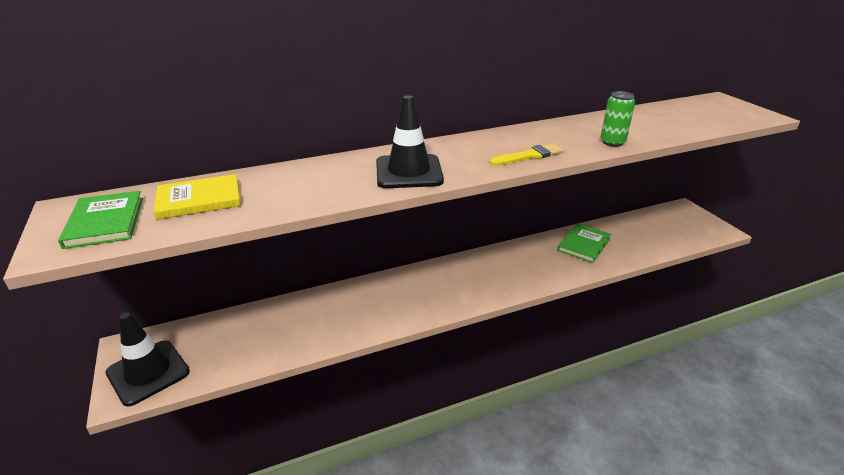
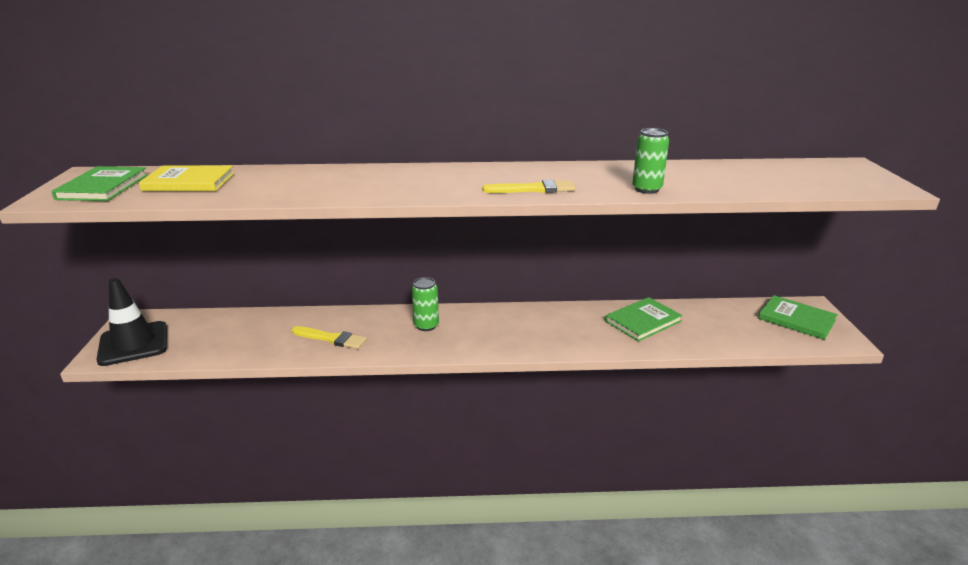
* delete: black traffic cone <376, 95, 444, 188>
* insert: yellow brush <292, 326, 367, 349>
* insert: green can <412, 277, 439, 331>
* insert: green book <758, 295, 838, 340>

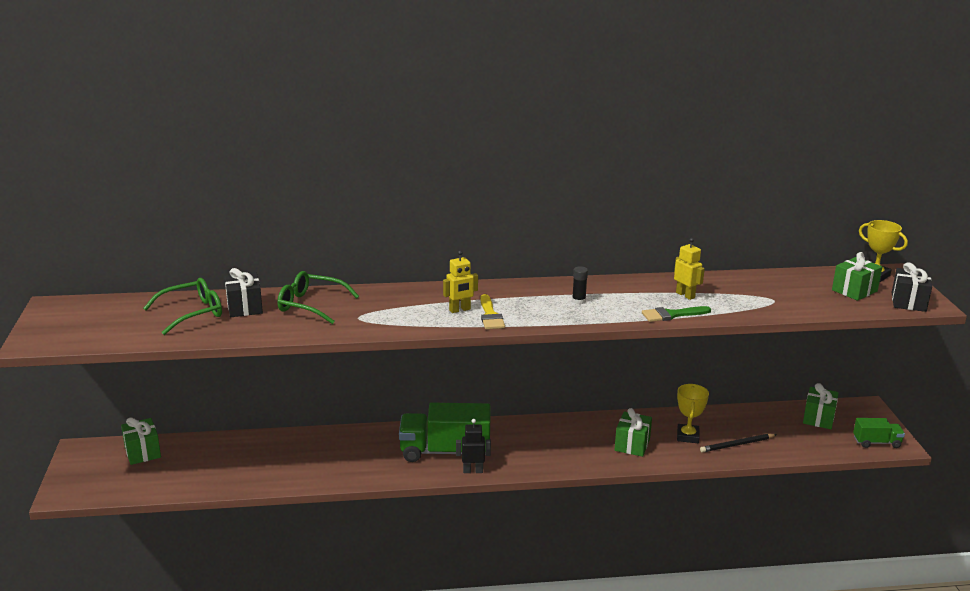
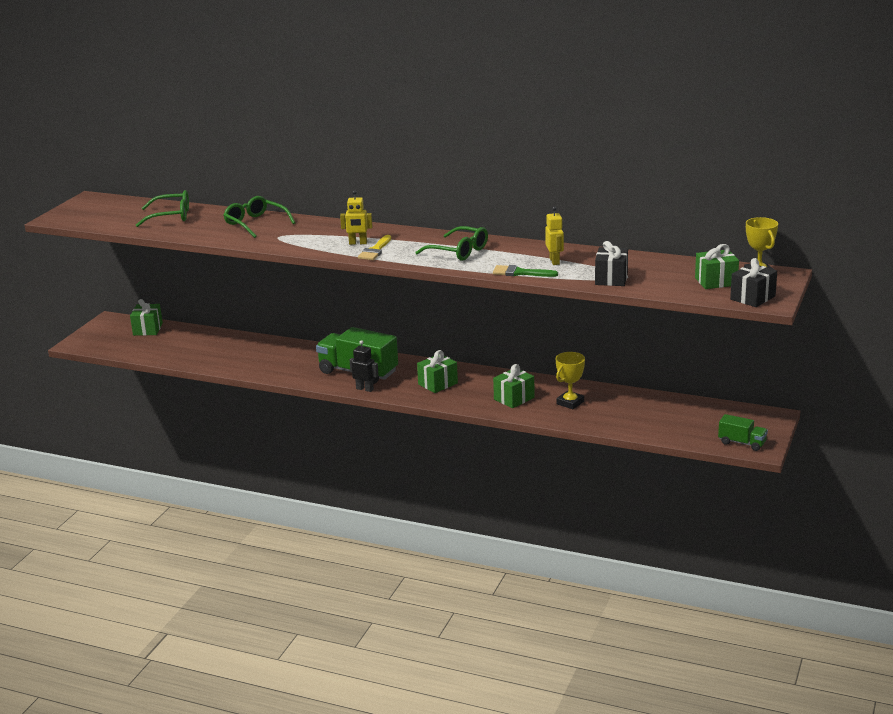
* delete: black pencil <700, 434, 777, 453>
* move: black gift <224, 268, 263, 317> to <595, 241, 628, 286>
* move: green gift <803, 383, 838, 429> to <417, 350, 458, 393>
* replace: black glue stick <572, 266, 588, 304> to green glasses <415, 226, 488, 261>

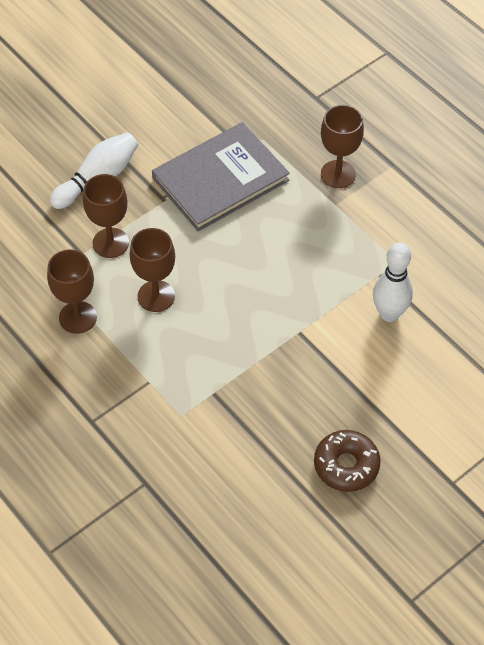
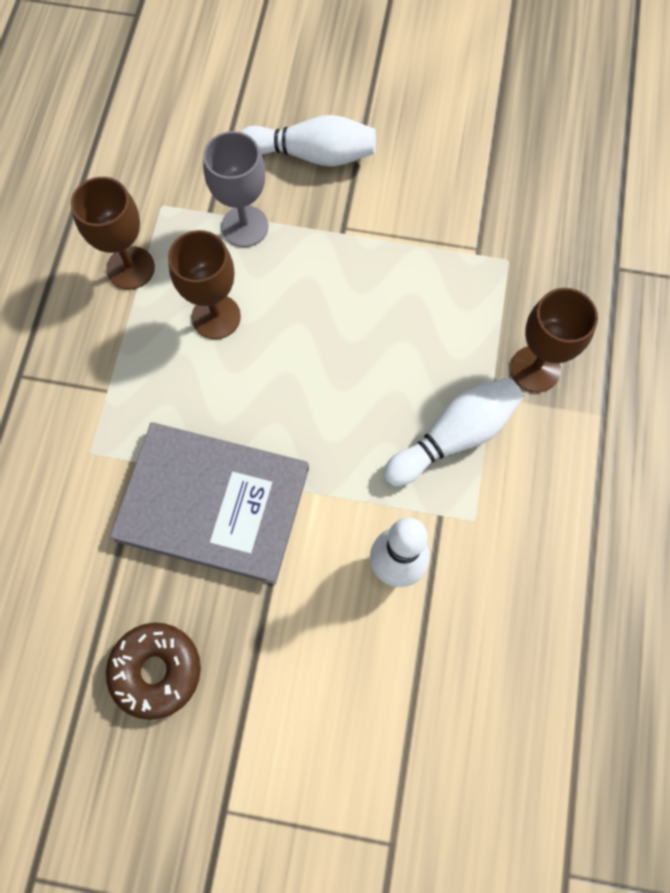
* insert: white bowling pin <384, 377, 523, 486>
* move: grey book <152, 122, 290, 231> to <110, 422, 309, 584>
* recolor: brown goblet <83, 174, 129, 258> to grey goblet <203, 131, 268, 247>

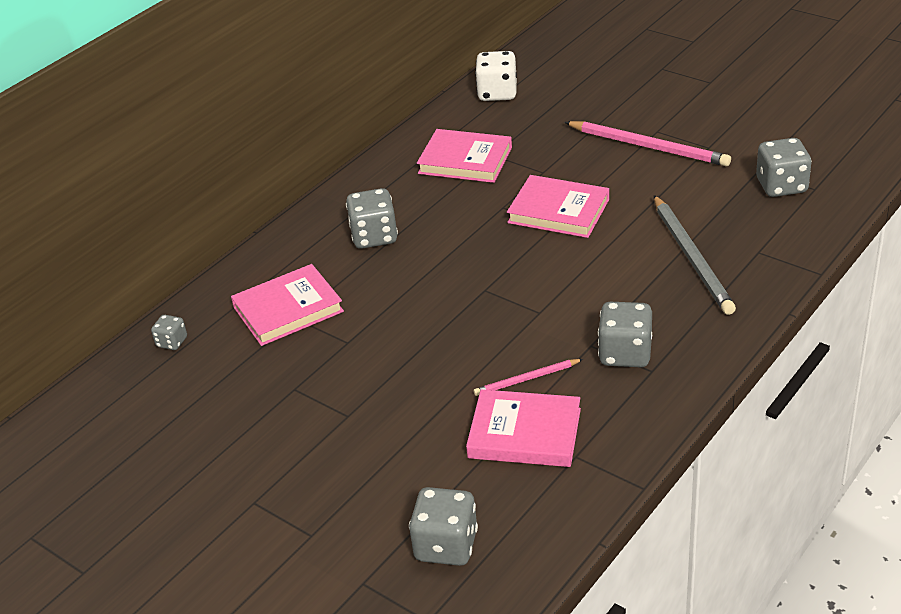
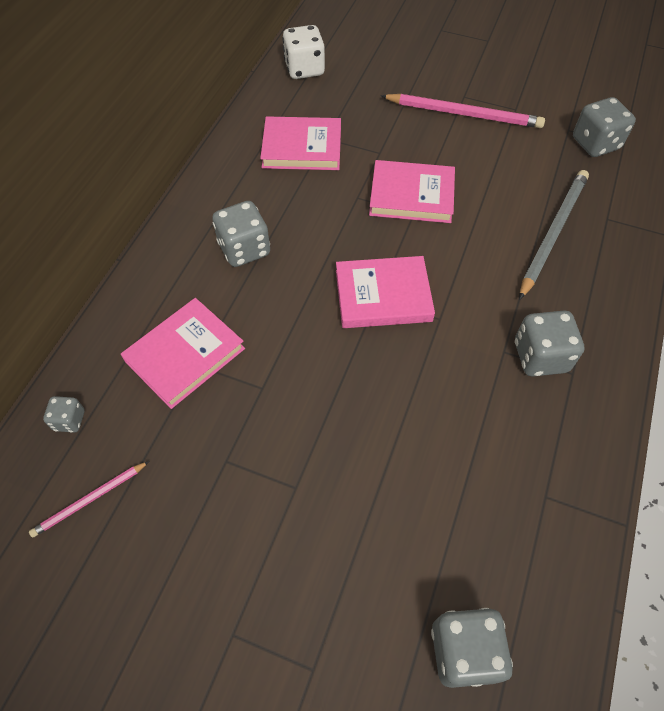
* move: pink book <466, 389, 581, 467> to <336, 256, 435, 328>
* move: pink pencil <473, 359, 583, 396> to <29, 461, 149, 538>
* rotate: grey pencil <654, 195, 736, 315> = <519, 170, 589, 300> 120 degrees counterclockwise

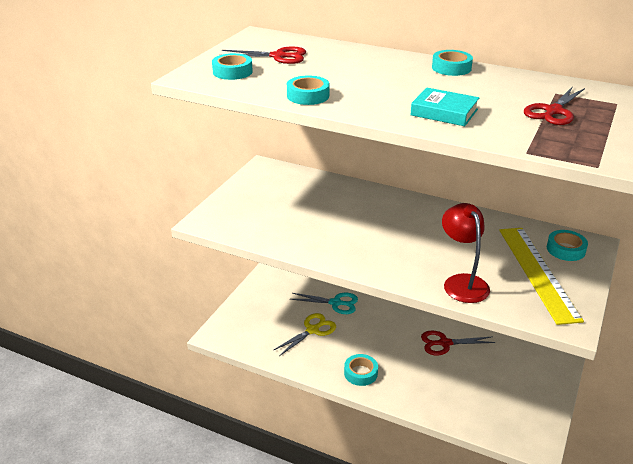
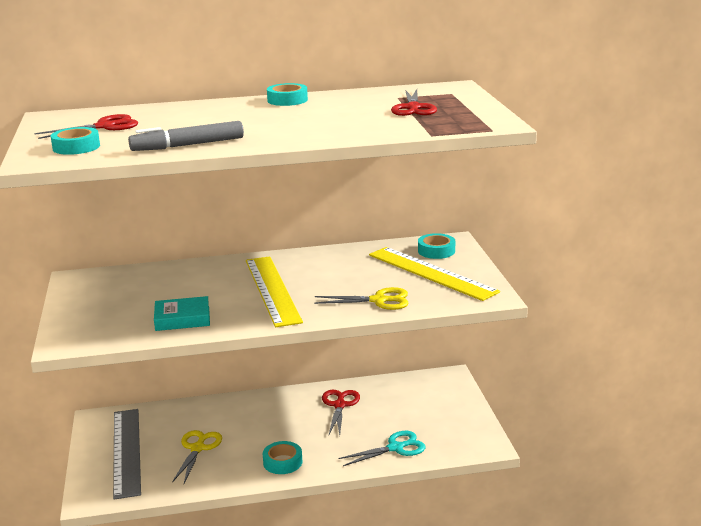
* insert: grey ruler <113, 409, 141, 500>
* insert: yellow ruler <246, 256, 303, 327>
* move: turquoise scissors <290, 293, 358, 314> to <338, 431, 426, 466>
* move: turquoise book <411, 87, 480, 126> to <154, 296, 210, 331>
* replace: turquoise tape <287, 75, 330, 105> to grey marker <128, 121, 244, 151>
* replace: red lamp <442, 203, 490, 303> to yellow scissors <314, 287, 409, 310>
* rotate: red scissors <421, 330, 496, 355> = <322, 390, 360, 435> 135 degrees clockwise

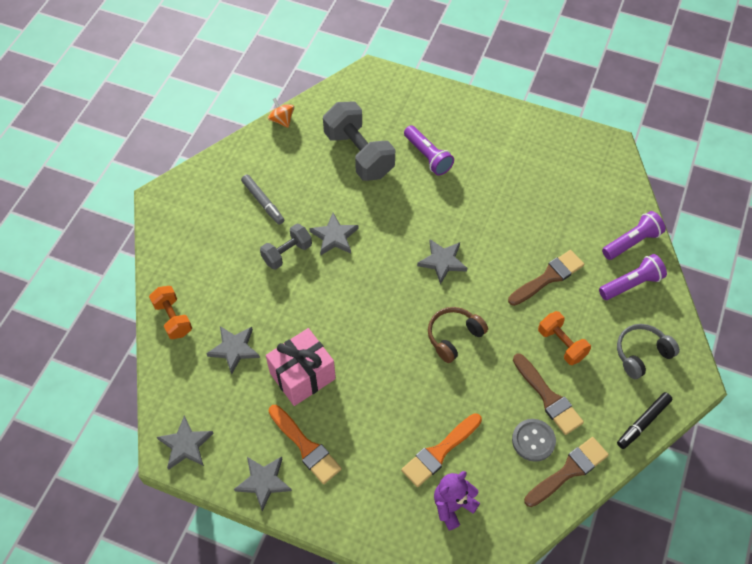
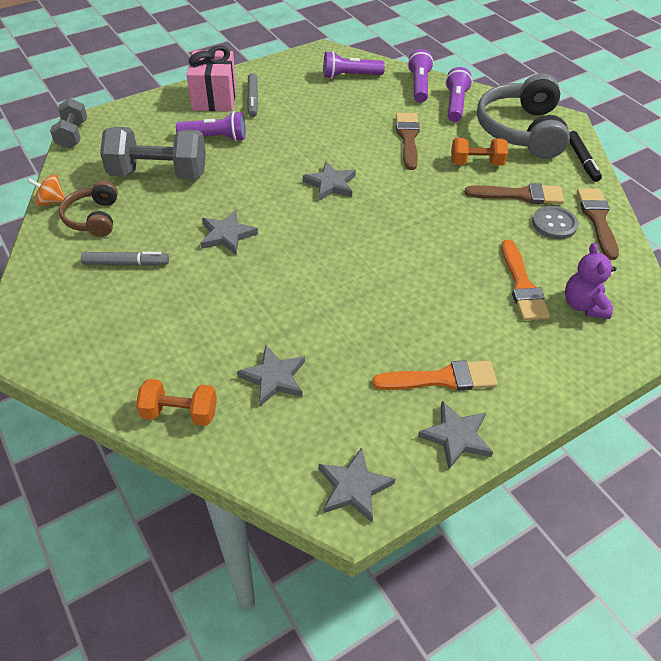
* insert: grey marker <247, 73, 258, 117>
* insert: purple flashlight <323, 51, 385, 79>
* move: grey dumbbell <260, 224, 312, 270> to <50, 98, 87, 149>
* move: pink gift <266, 328, 336, 406> to <187, 46, 236, 111>
* move: brown headphones <428, 307, 488, 363> to <59, 181, 118, 237>
* resize: grey headphones <617, 324, 680, 379> = <477, 73, 570, 159> x1.83

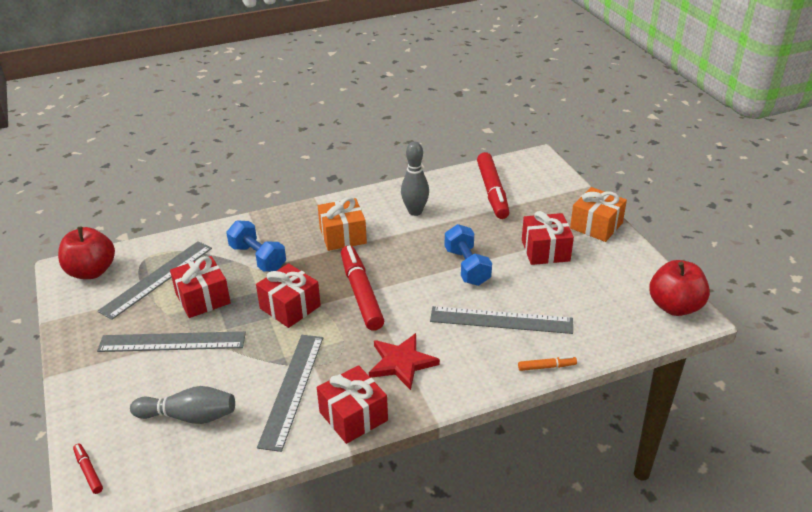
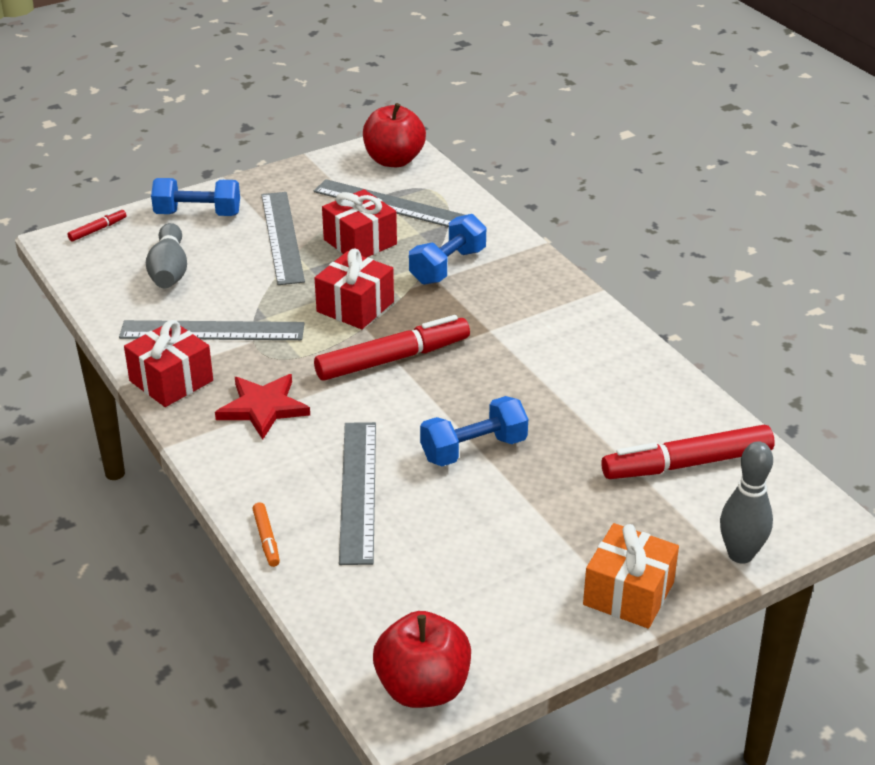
* delete: orange gift <318, 197, 367, 251>
* delete: red gift <522, 211, 574, 265>
* insert: blue dumbbell <151, 178, 240, 216>
* move: grey bowling pin <401, 141, 429, 216> to <720, 441, 773, 564>

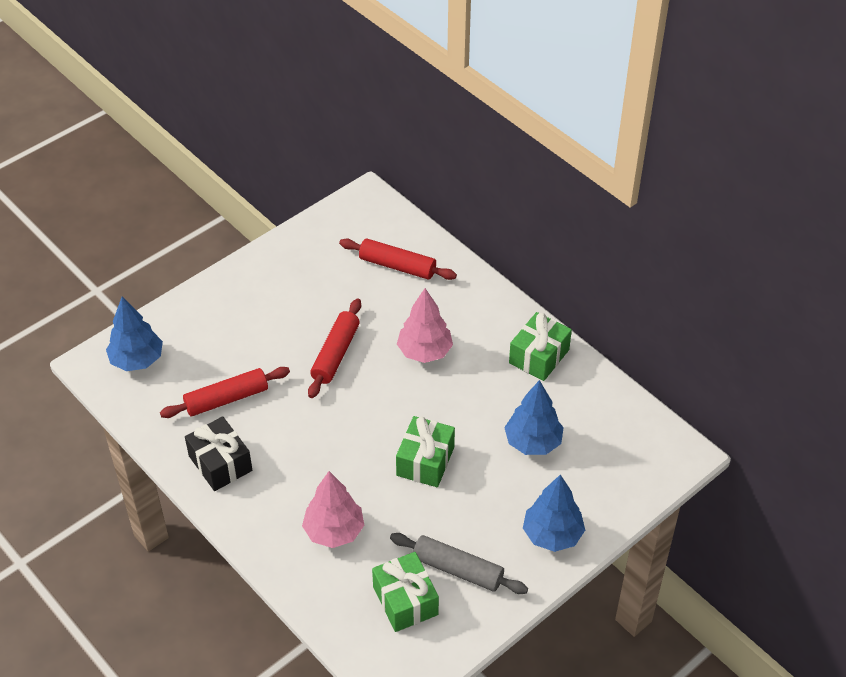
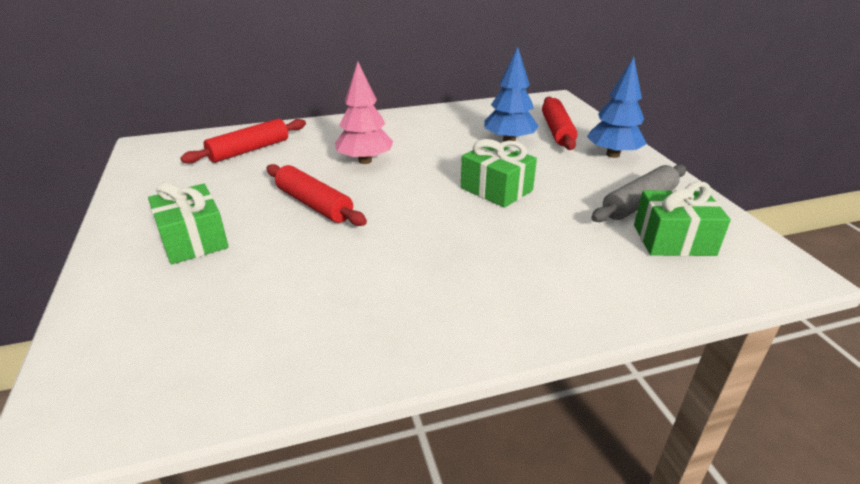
* delete: blue tree <106, 297, 163, 371>
* delete: black gift <185, 416, 252, 491>
* delete: pink tree <302, 471, 364, 548>
* move: red rolling pin <160, 367, 290, 418> to <542, 97, 577, 150>
* move: green gift <509, 312, 572, 381> to <148, 182, 229, 264>

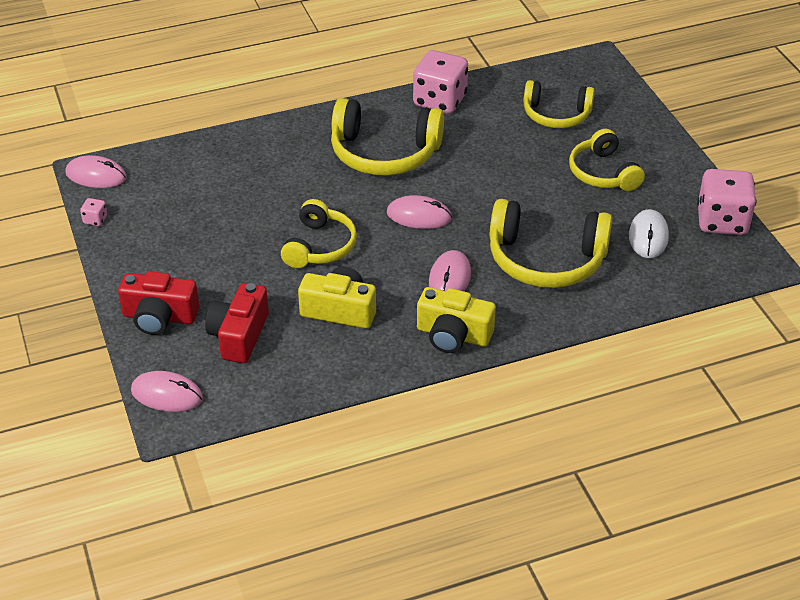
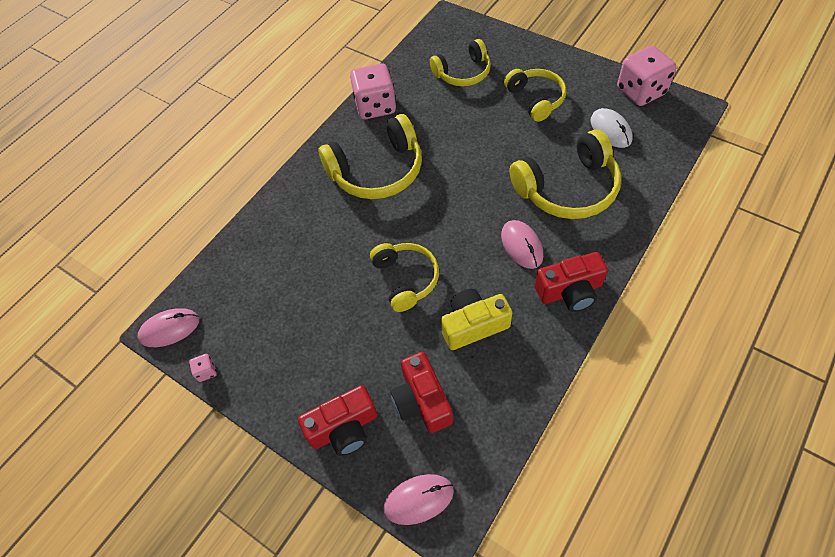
* delete: pink mouse <387, 195, 452, 229>
* recolor: yellow camera <417, 287, 496, 353> to red camera <535, 252, 608, 312>
* rotate: yellow headphones <569, 129, 645, 191> = <504, 69, 566, 122> 150 degrees counterclockwise

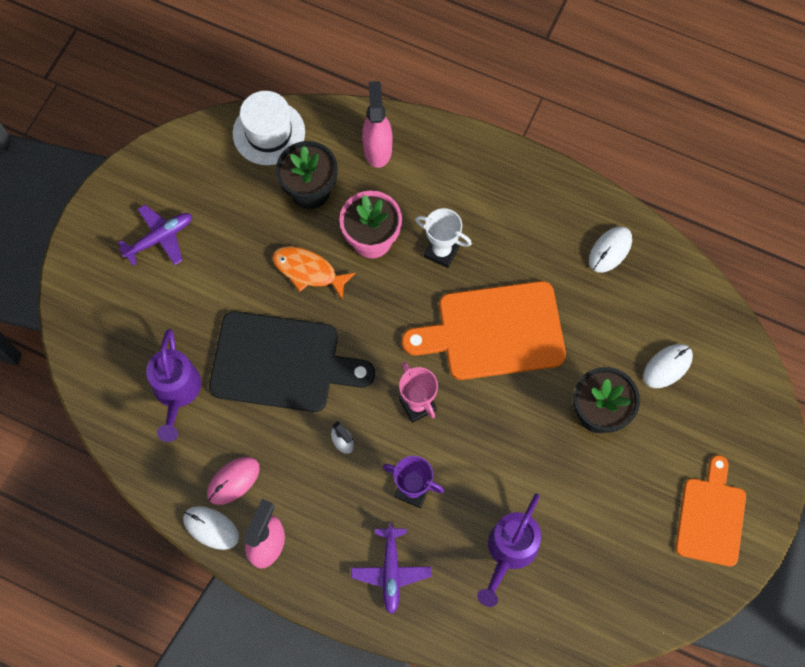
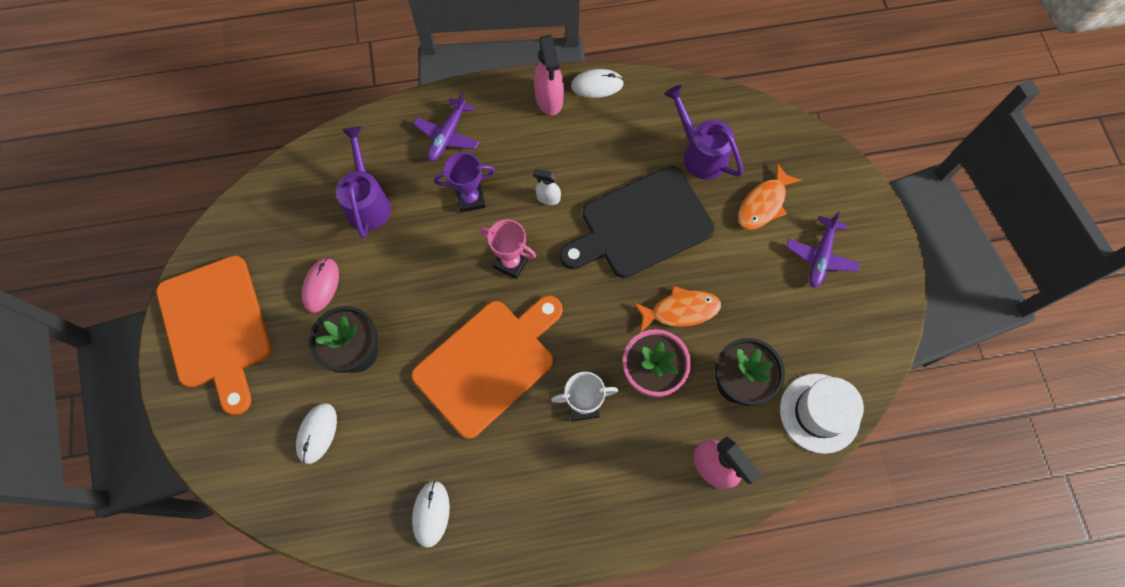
* insert: orange fish <738, 163, 802, 230>
* move: pink mouse <207, 457, 260, 505> to <302, 258, 339, 313>
* rotate: purple plane <351, 522, 431, 614> = <414, 92, 479, 162> 120 degrees counterclockwise
* resize: orange cutting board <675, 455, 746, 566> = <156, 256, 271, 415> x1.54

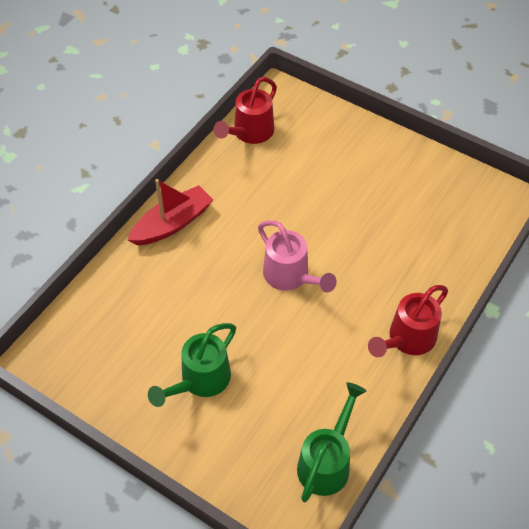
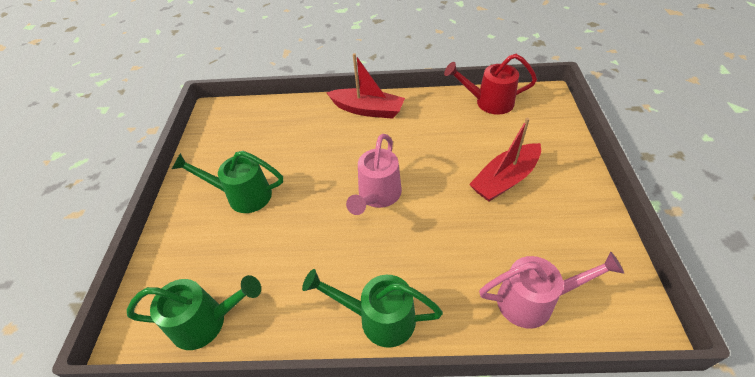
* insert: red boat <469, 118, 541, 201>
* insert: pink watering can <479, 251, 624, 329>
* recolor: red watering can <368, 285, 448, 357> to green watering can <302, 269, 443, 348>

